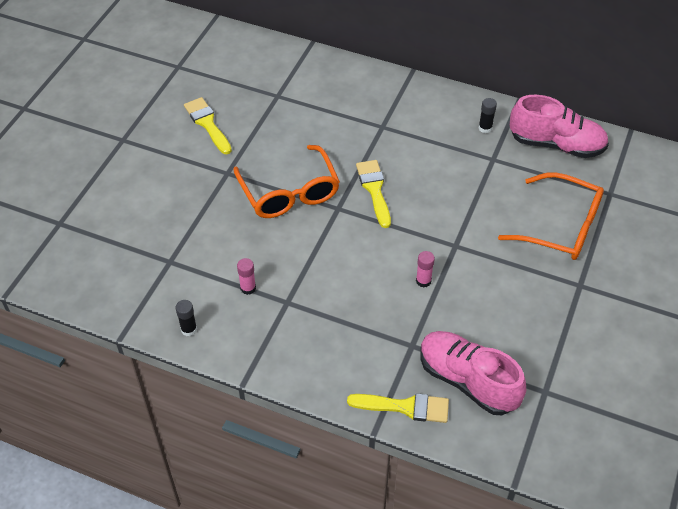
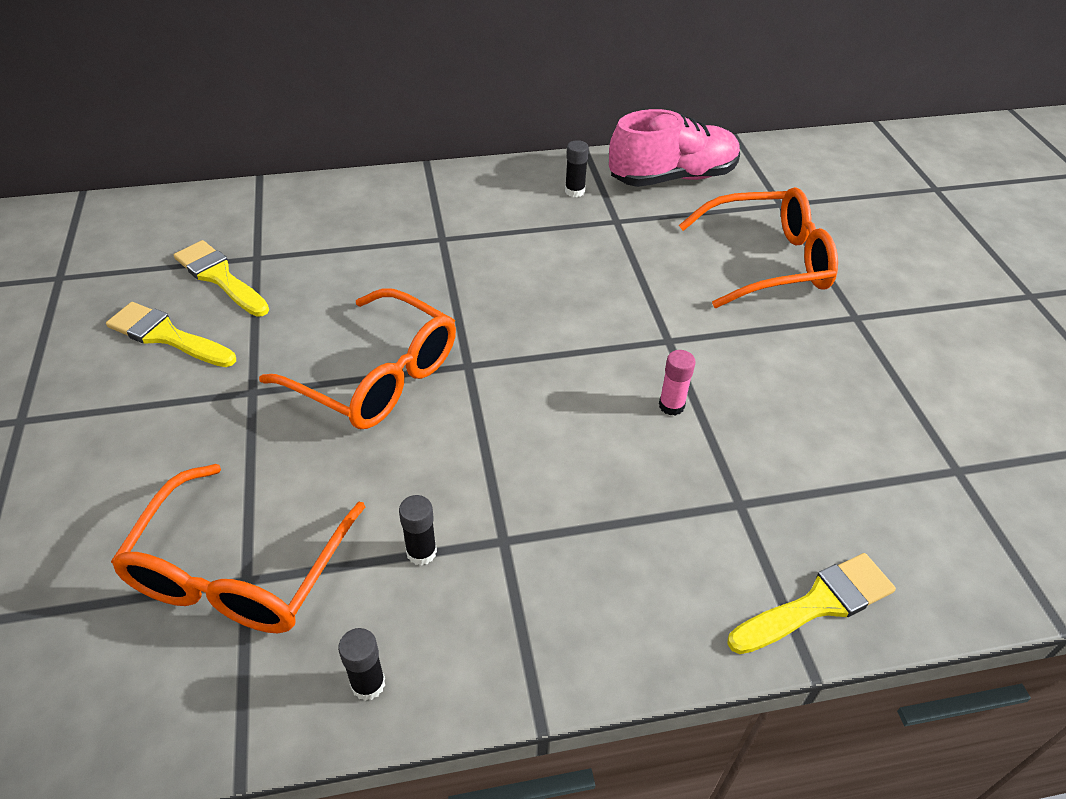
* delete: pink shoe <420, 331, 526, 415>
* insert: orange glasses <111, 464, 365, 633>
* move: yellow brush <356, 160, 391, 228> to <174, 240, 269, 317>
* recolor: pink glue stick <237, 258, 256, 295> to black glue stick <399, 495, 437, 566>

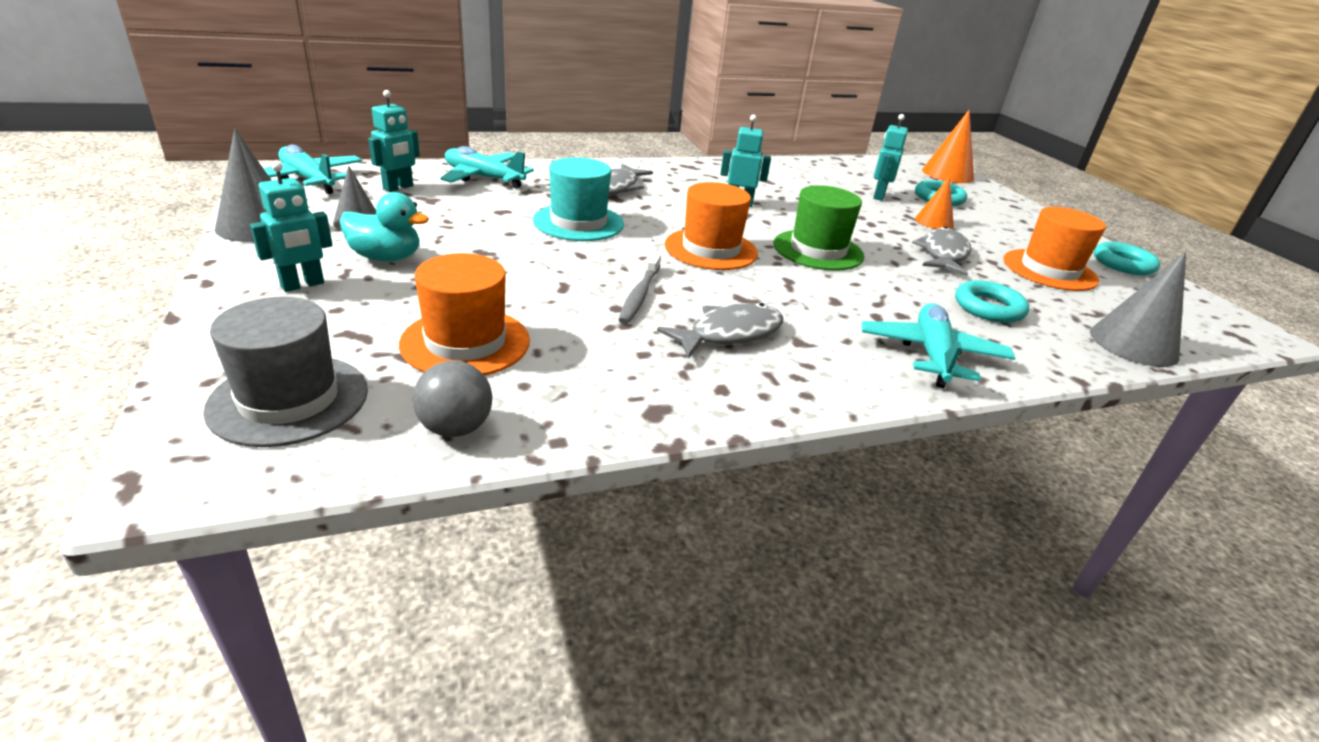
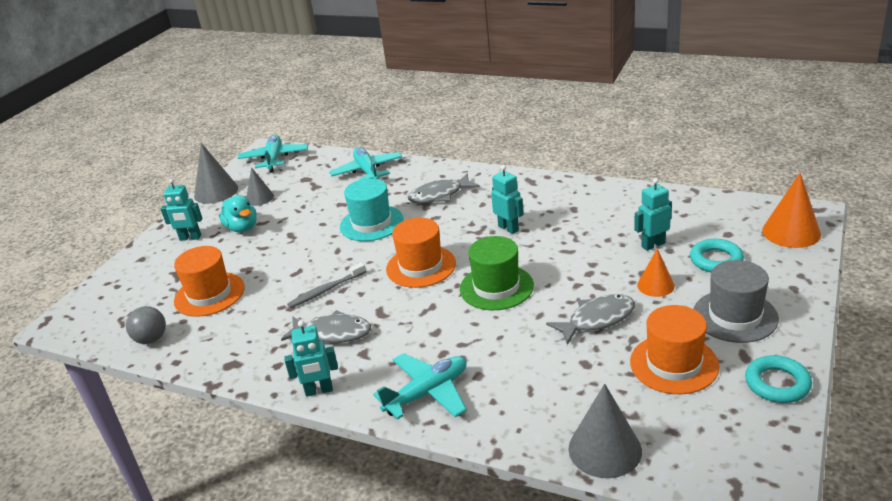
* delete: turquoise ring <955, 280, 1029, 323>
* move: grey hat <203, 297, 368, 447> to <693, 260, 779, 343>
* move: turquoise robot <368, 90, 420, 192> to <284, 320, 338, 397>

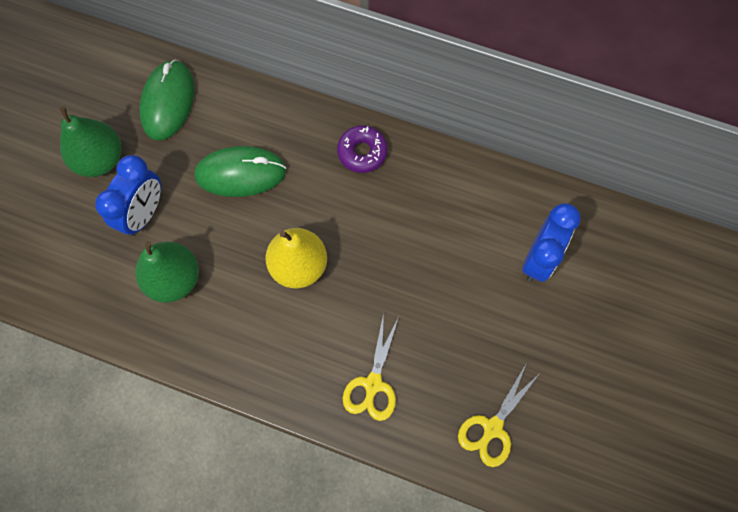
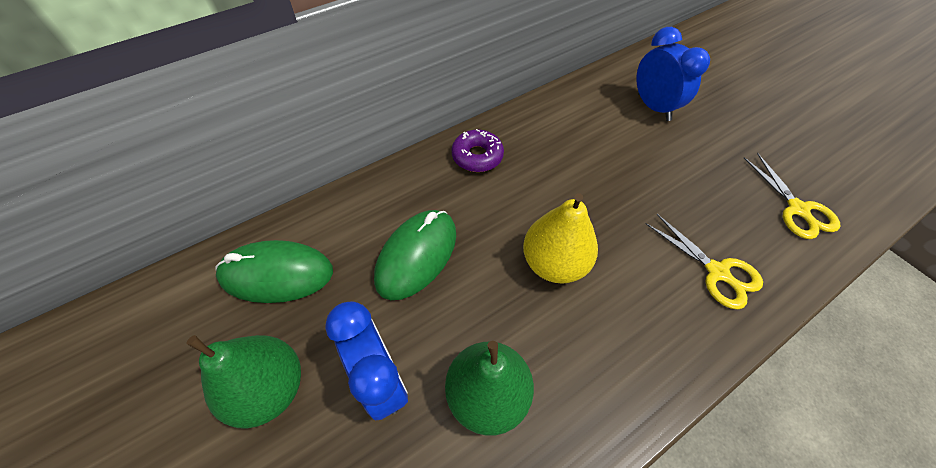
* rotate: green mouse <139, 59, 194, 141> = <215, 240, 333, 303> 45 degrees counterclockwise

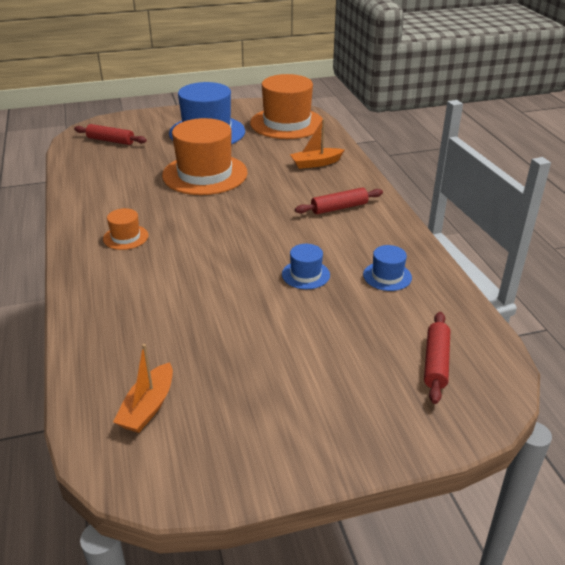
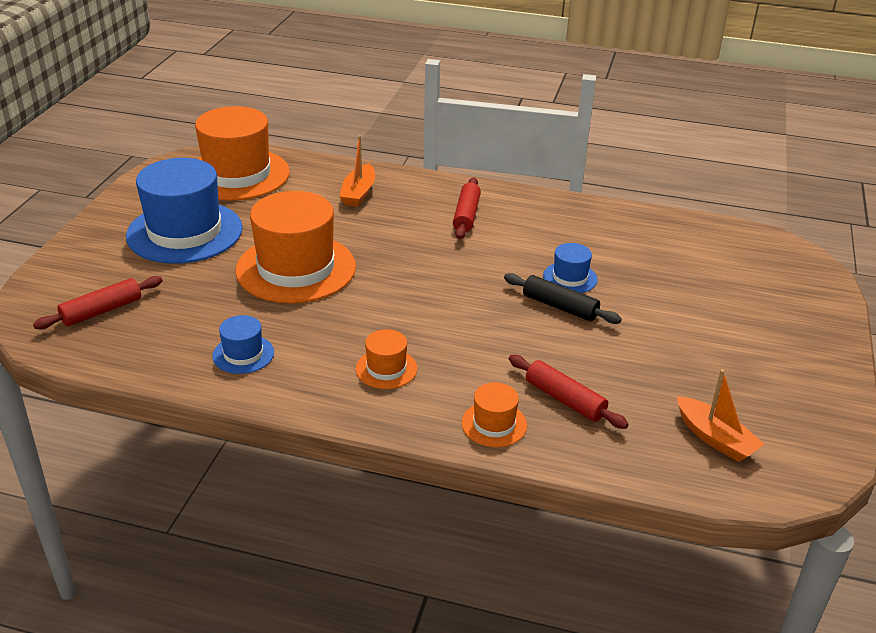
* insert: orange hat <462, 382, 527, 447>
* insert: black rolling pin <504, 273, 622, 324>
* move: blue hat <363, 245, 412, 291> to <212, 315, 274, 374>
* move: red rolling pin <424, 312, 450, 404> to <509, 355, 629, 429>

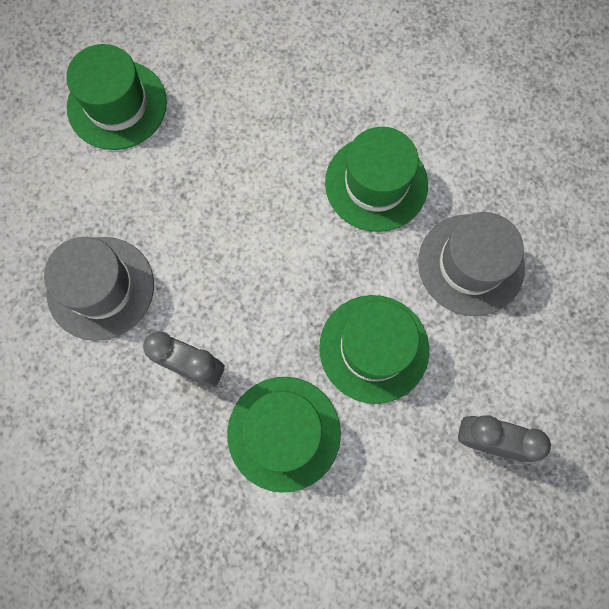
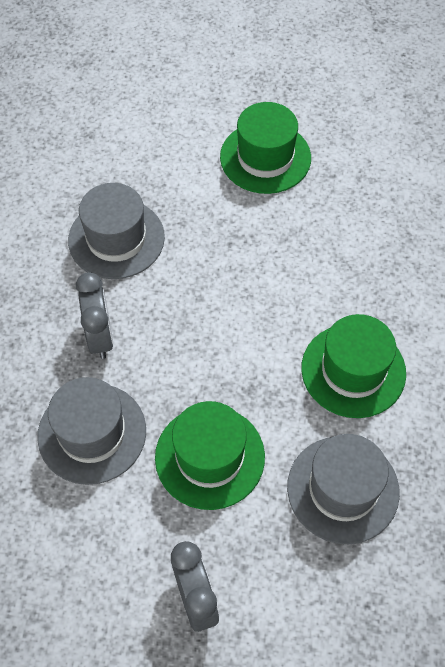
* recolor: green hat <227, 377, 341, 493> to grey hat <37, 377, 146, 485>

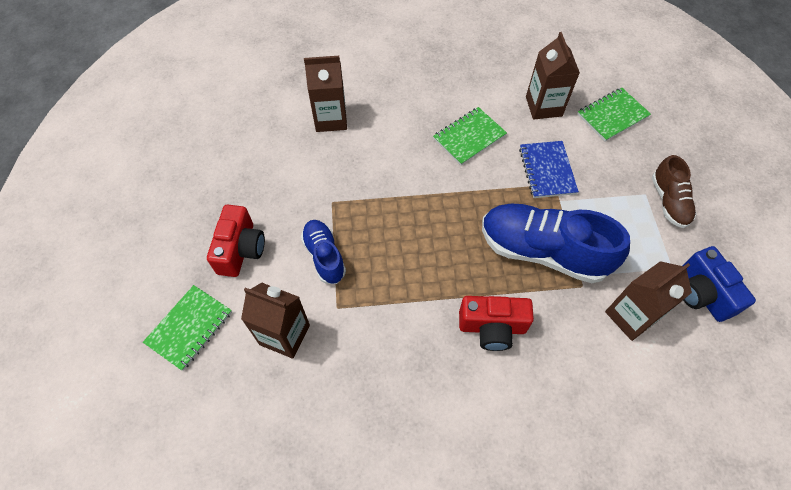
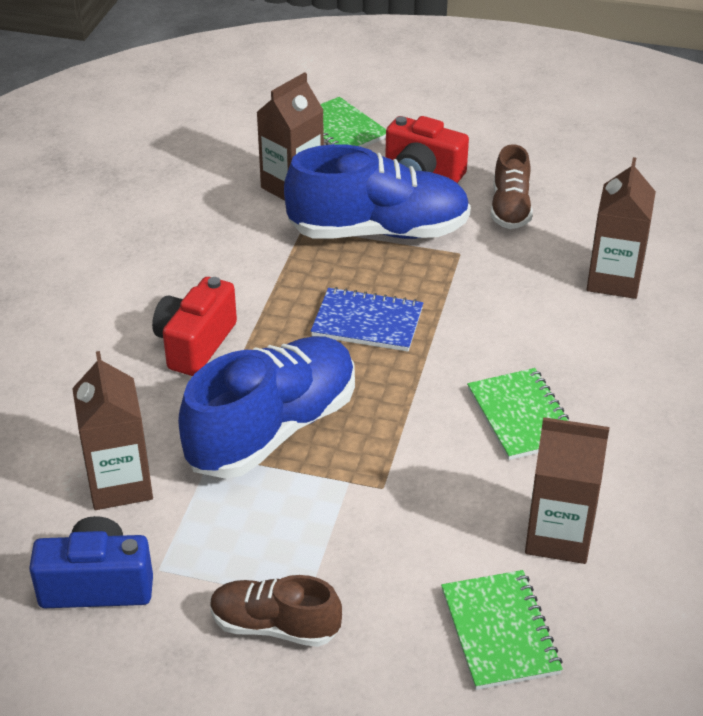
* insert: brown shoe <491, 144, 533, 229>
* move: blue notebook <519, 141, 579, 198> to <311, 287, 423, 352>
* resize: blue shoe <301, 220, 346, 284> = <284, 144, 471, 239> x1.83

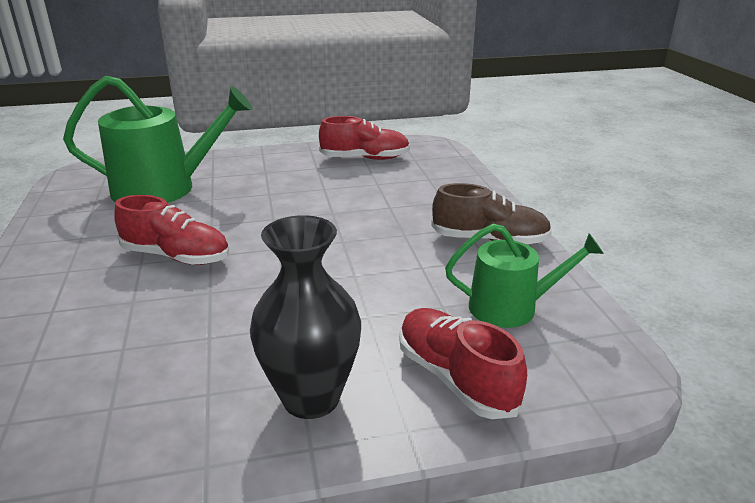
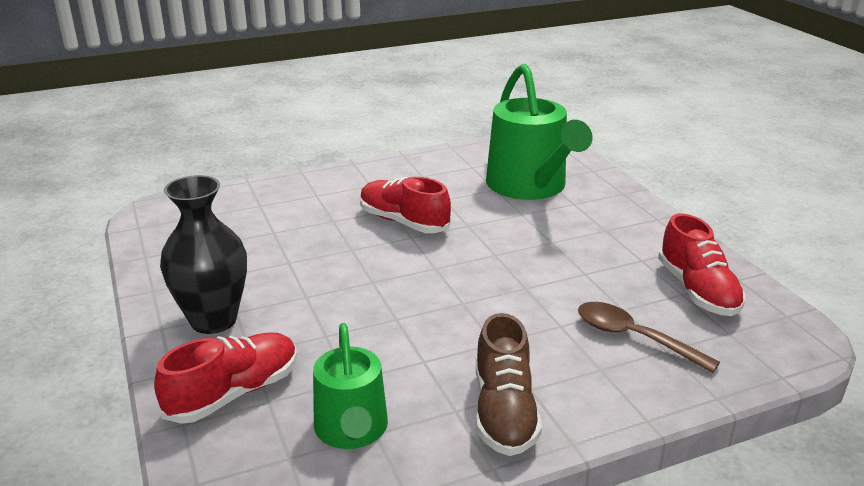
* insert: brown spoon <578, 302, 720, 373>
* rotate: red shoe <114, 195, 229, 265> = <360, 177, 451, 233> 120 degrees clockwise

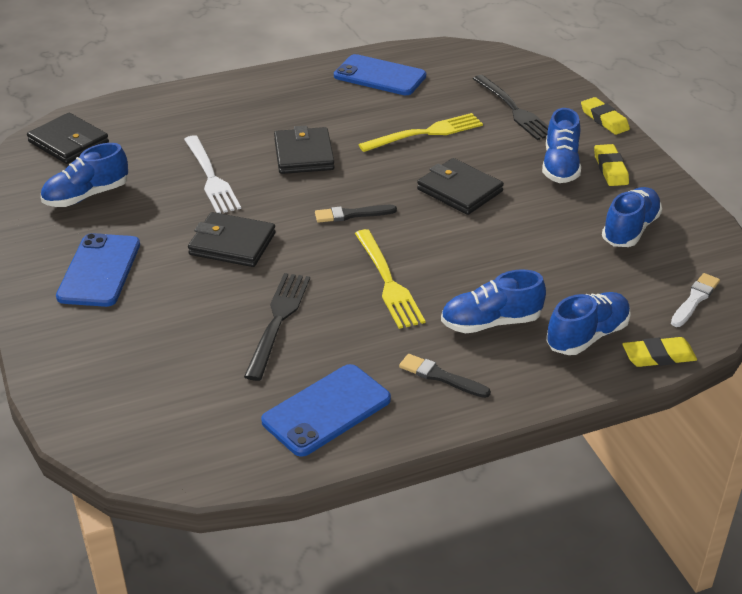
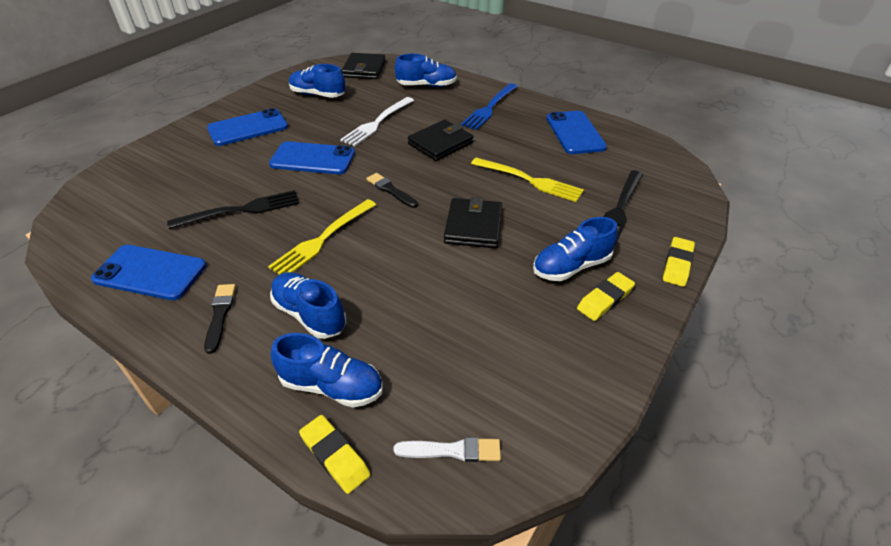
* insert: blue fork <461, 83, 518, 130>
* move: blue shoe <602, 187, 662, 247> to <395, 54, 457, 87>
* replace: black wallet <188, 212, 276, 267> to blue phone <269, 141, 355, 174>

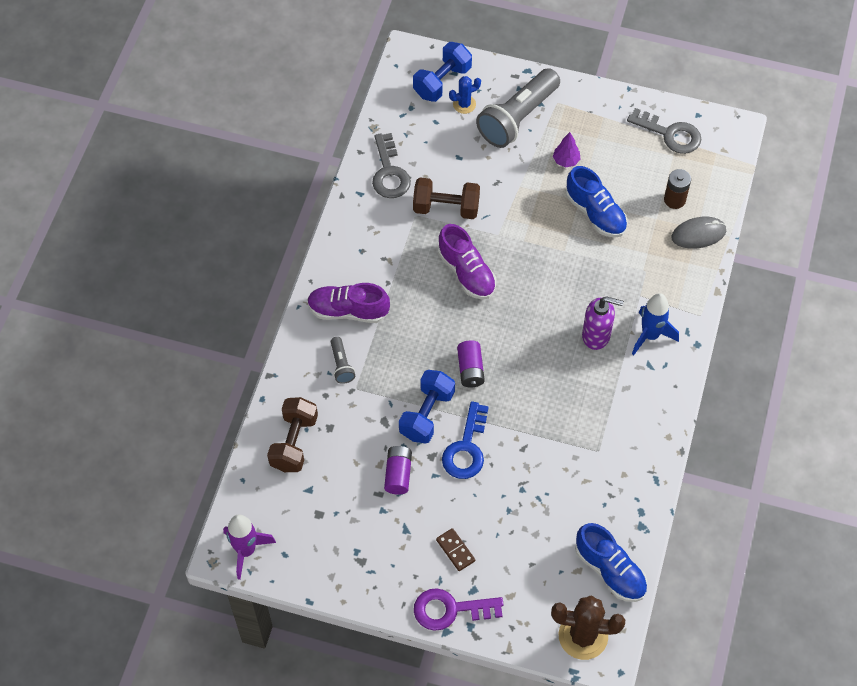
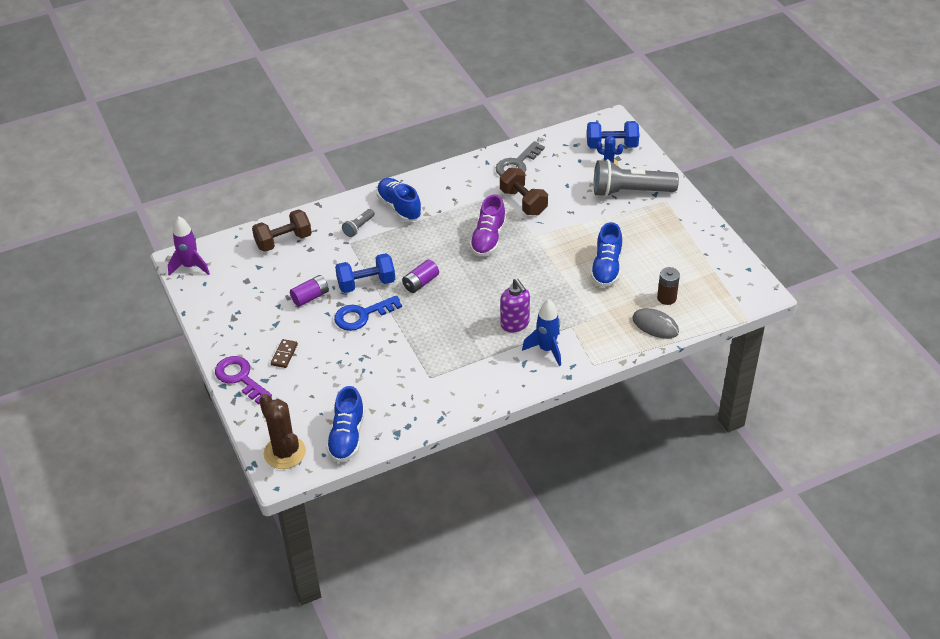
* delete: purple tree <553, 132, 580, 167>
* delete: grey key <627, 108, 701, 154>
* recolor: purple shoe <307, 283, 390, 323> to blue shoe <376, 178, 422, 222>

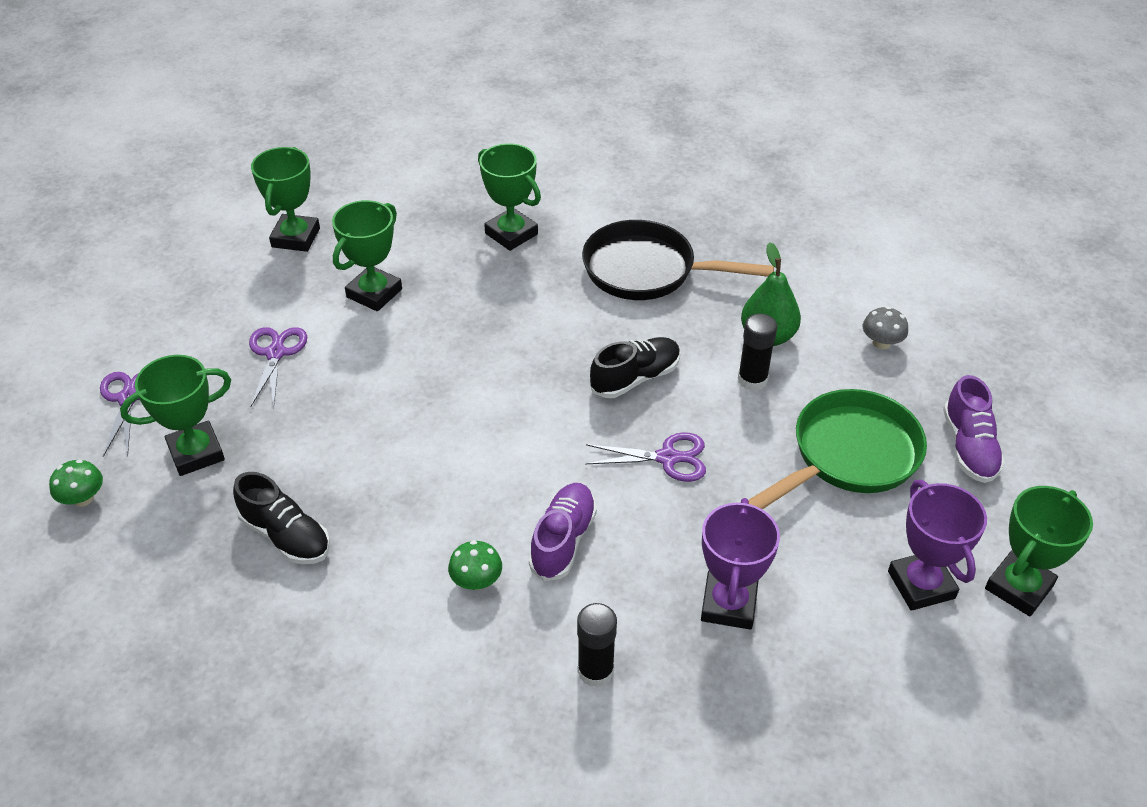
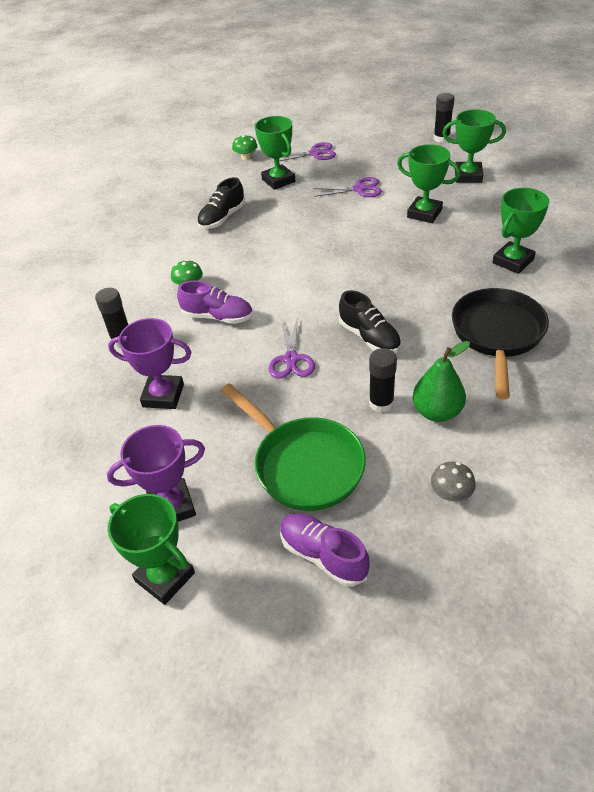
* insert: black glue stick <434, 93, 455, 142>
* rotate: purple shoe <943, 375, 1005, 483> = <280, 513, 370, 586> 45 degrees clockwise

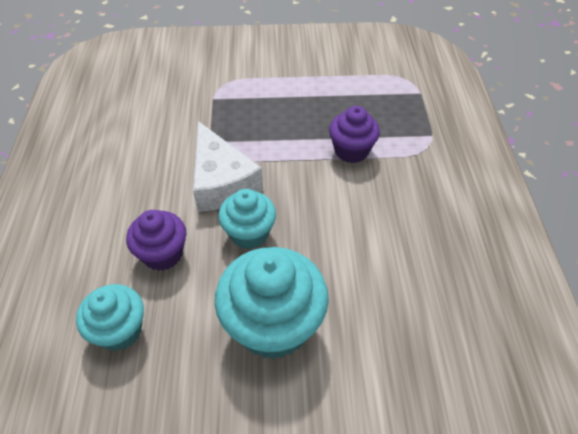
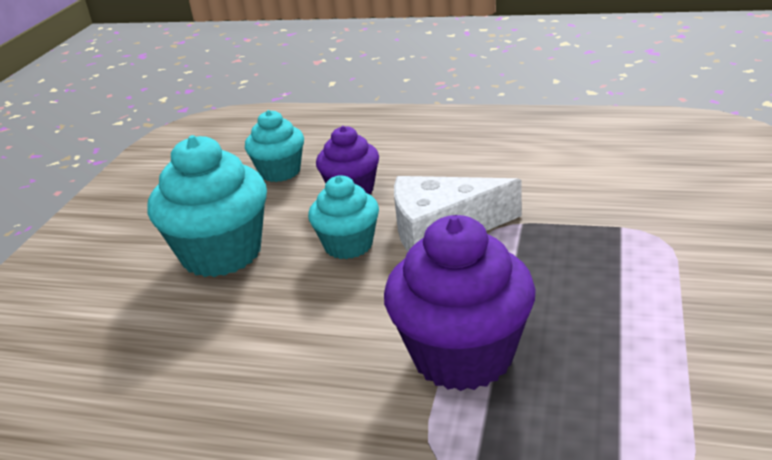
* resize: purple cupcake <329, 106, 380, 163> = <384, 215, 536, 391> x1.67

